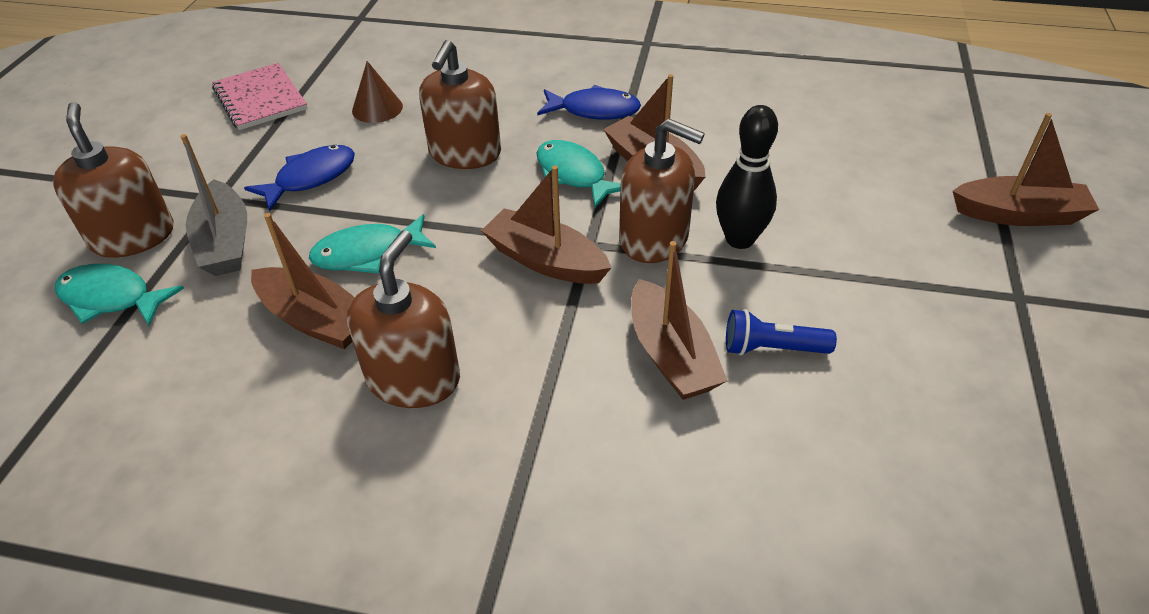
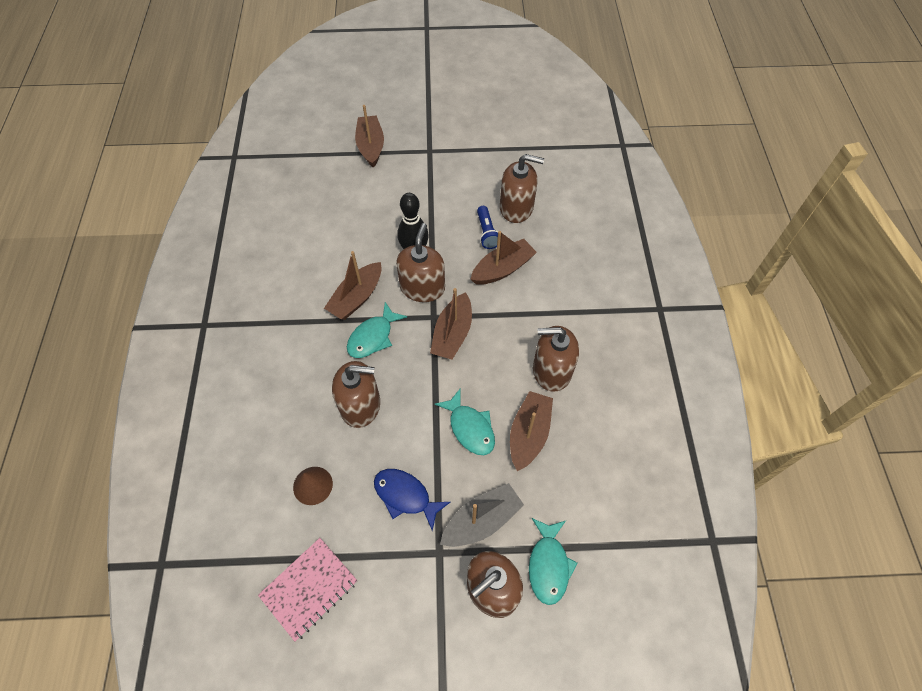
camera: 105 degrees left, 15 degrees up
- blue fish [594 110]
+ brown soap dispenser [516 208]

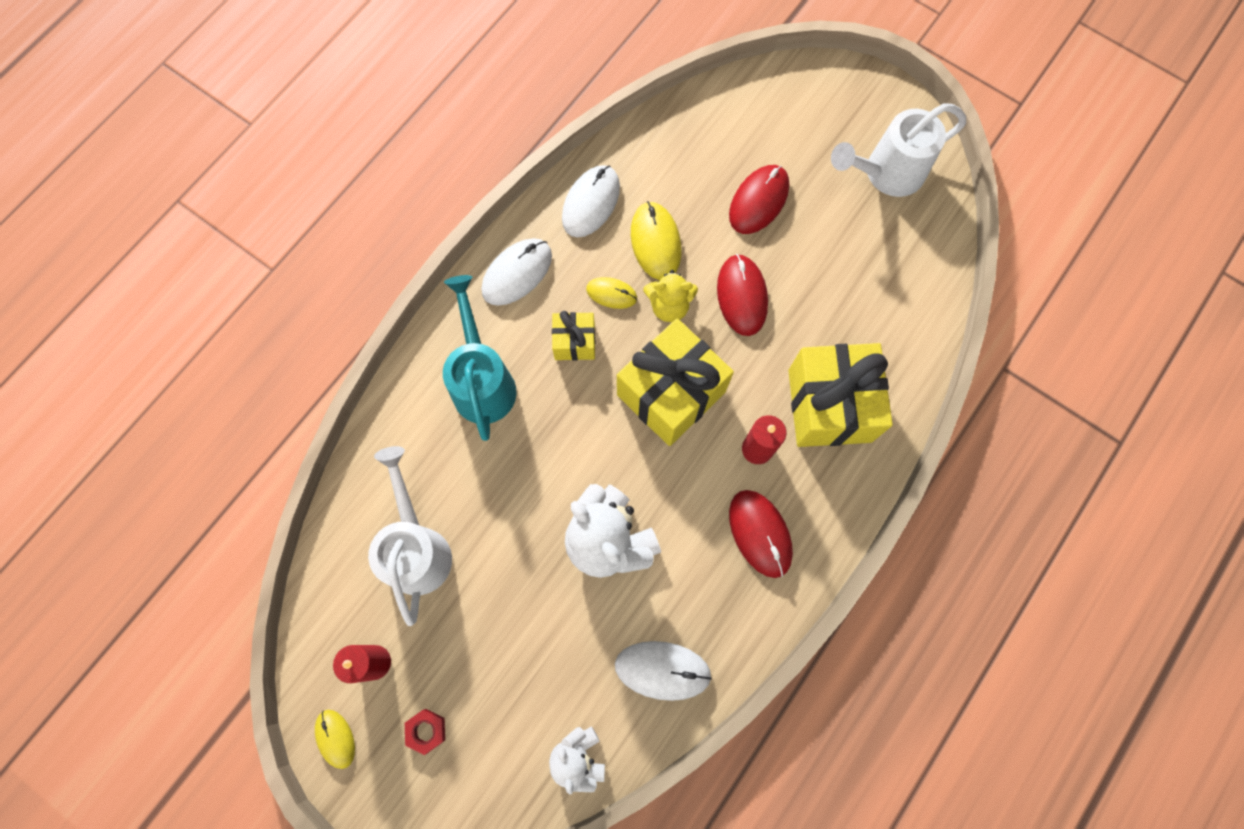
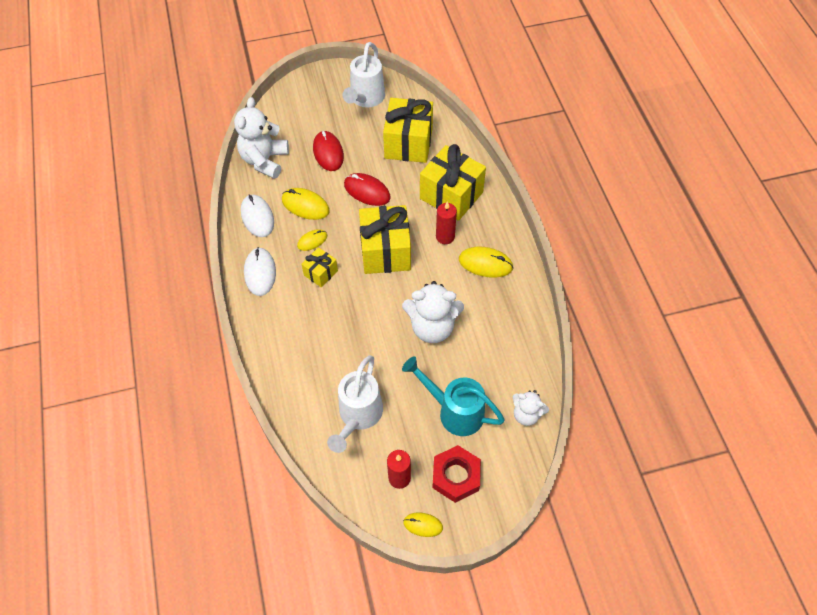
camera: 50 degrees left, 15 degrees down
- yellow teddy bear [669 306]
~ turquoise watering can [483 381] to [454 411]
~ white watering can [417 548] = [358 416] 105 degrees counterclockwise
~ red mouse [760 533] to yellow mouse [485 263]
- white mouse [662 670]
~ red nut [426 731] = [456 476] x1.93
+ white teddy bear [264 160]
+ yellow gift [408 143]

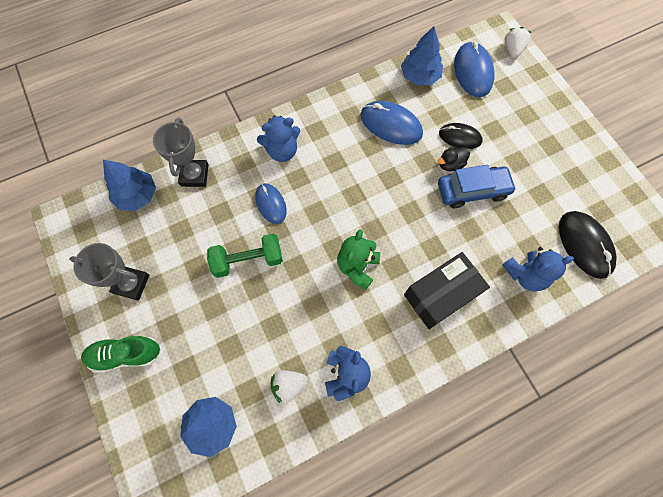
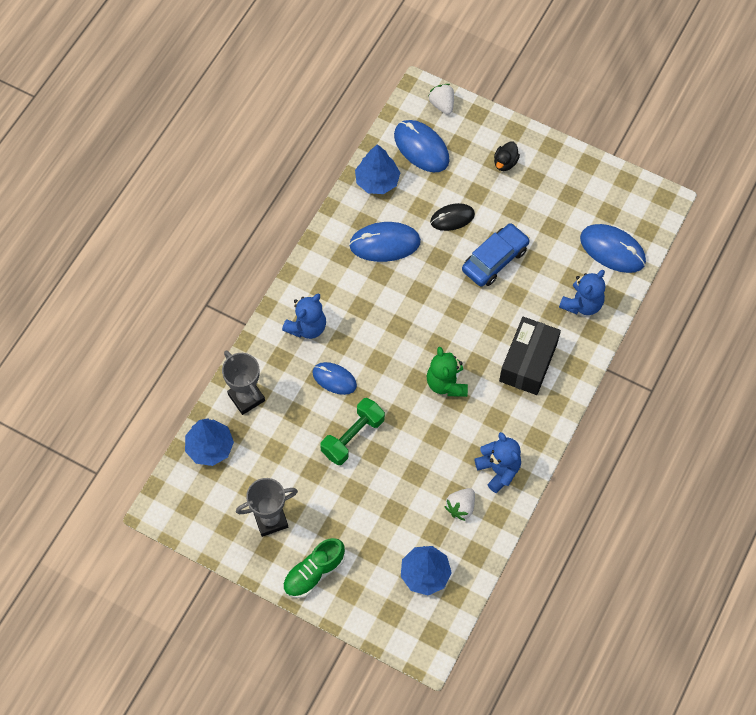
camera: 35 degrees left, 5 degrees down
~ black duck [450 164] to [505 163]
~ black mouse [584 245] to blue mouse [612 250]

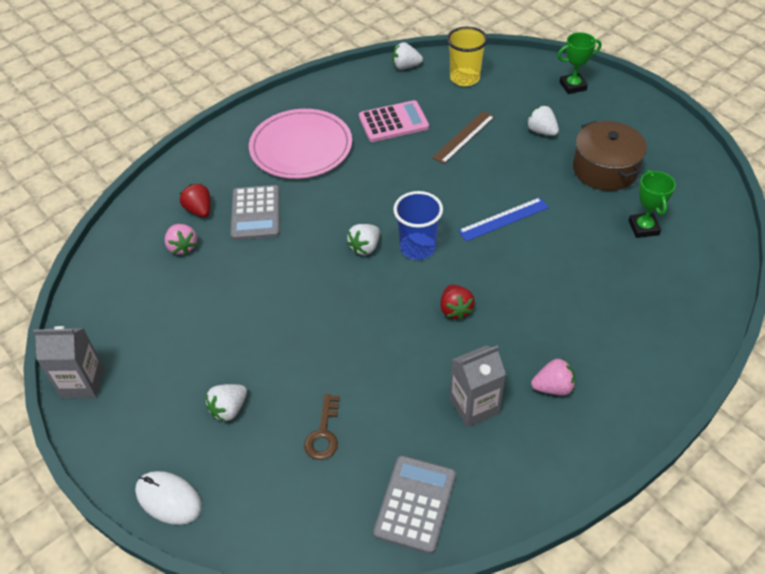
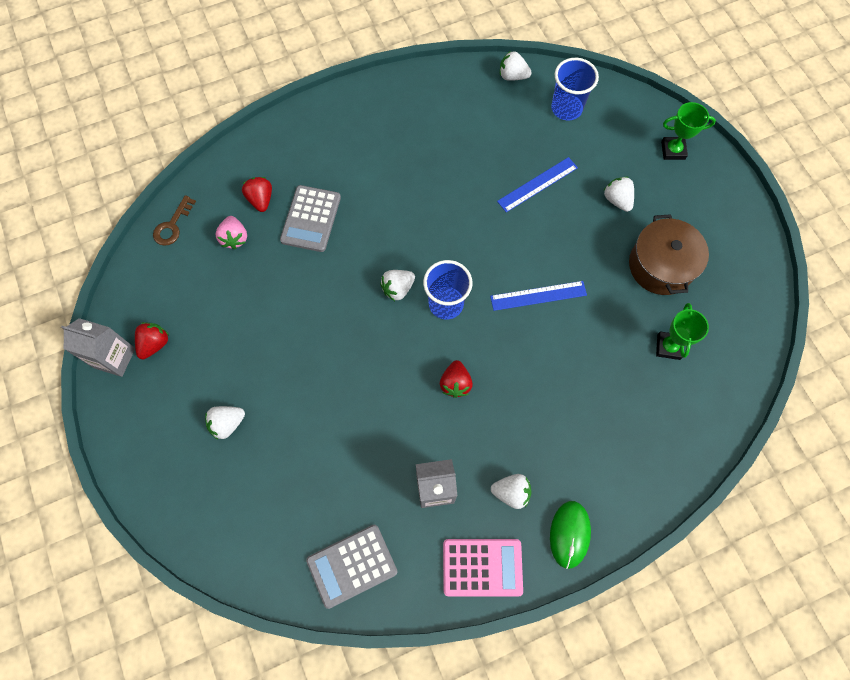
camera: 15 degrees right, 20 degrees up
~ yellow cup [464 78] to blue cup [566 108]
~ pink calculator [393 122] to [482 567]
- pink plate [301 147]
~ brown ruler [463 137] to blue ruler [537 184]
~ pink strawberry [553 387] to white strawberry [511 492]
~ brown key [323 433] to [172 225]
~ grey calculator [415 504] = [352 565] 150 degrees counterclockwise
- white mouse [169 499]
+ red strawberry [155 344]
+ green mouse [569 534]

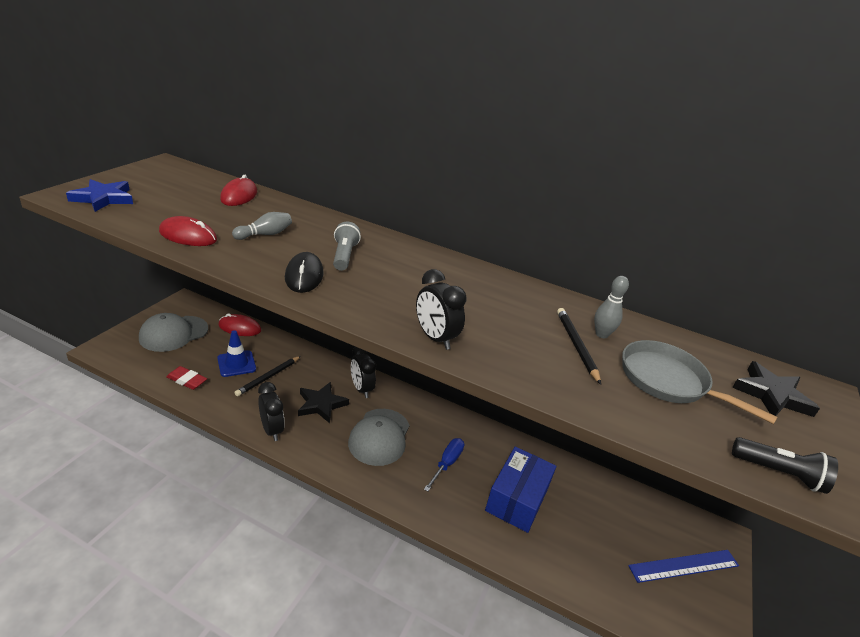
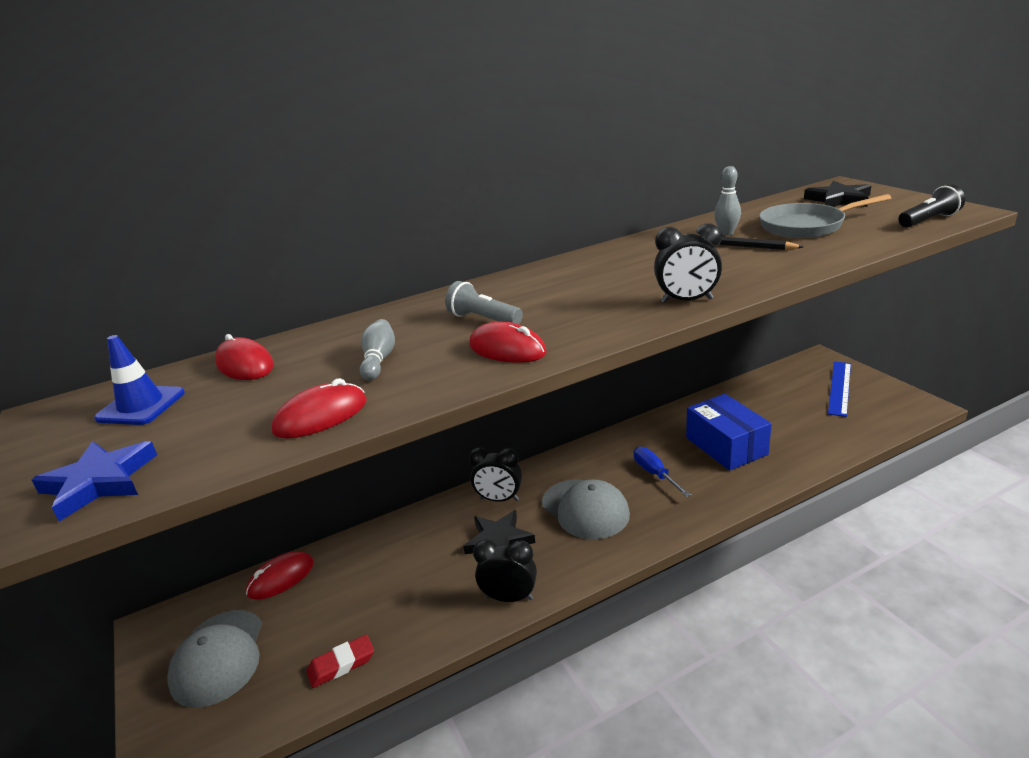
camera: 45 degrees left, 5 degrees down
~ black mouse [304 276] to red mouse [507 349]
~ blue traffic cone [236 364] to [141 406]
- black pencil [268 377]

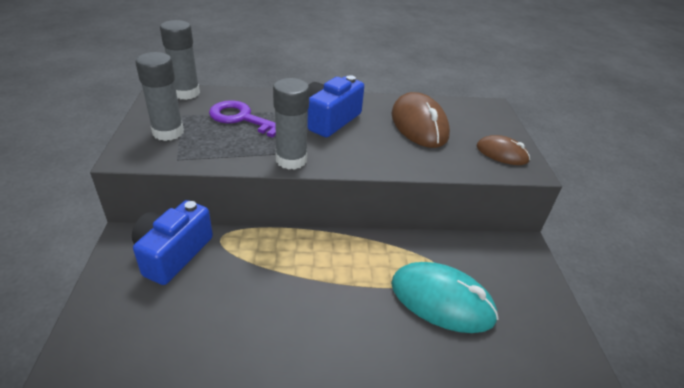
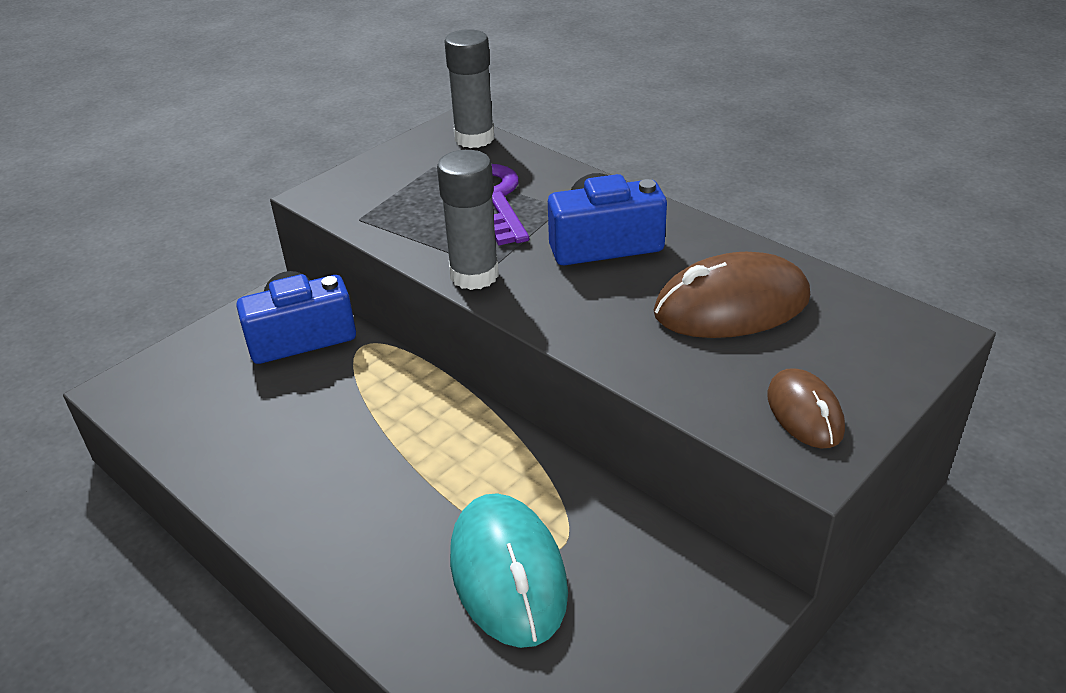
camera: 50 degrees right, 0 degrees up
- grey glue stick [168 132]
~ brown mouse [419 125] = [731 306] 45 degrees clockwise

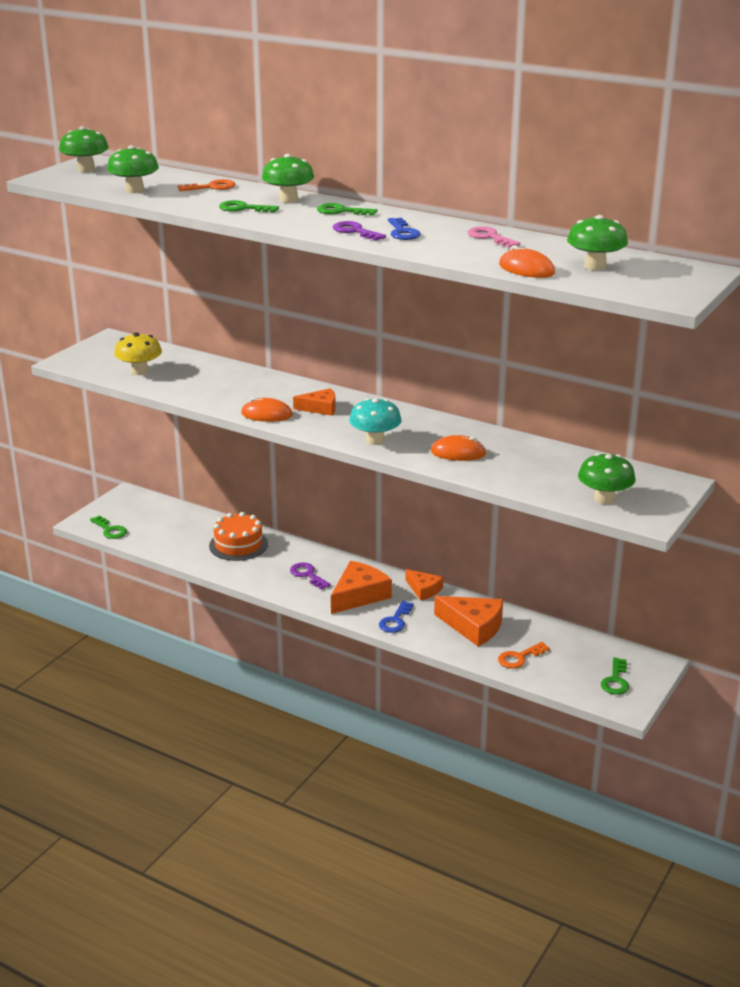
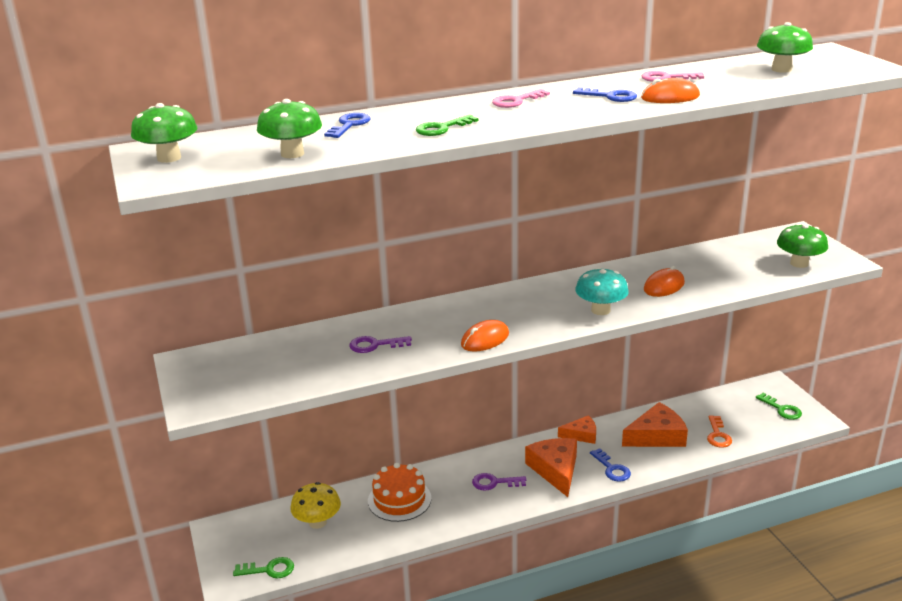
camera: 50 degrees left, 0 degrees up
- green mushroom [288 199]
~ orange key [211 187] to blue key [349 125]
~ green key [341 211] to pink key [516 101]
~ purple key [355 231] to [375 345]
~ orange mouse [526 269] to [670 97]
~ yellow mushroom [139 371] to [317 522]
- orange cheese [320 408]

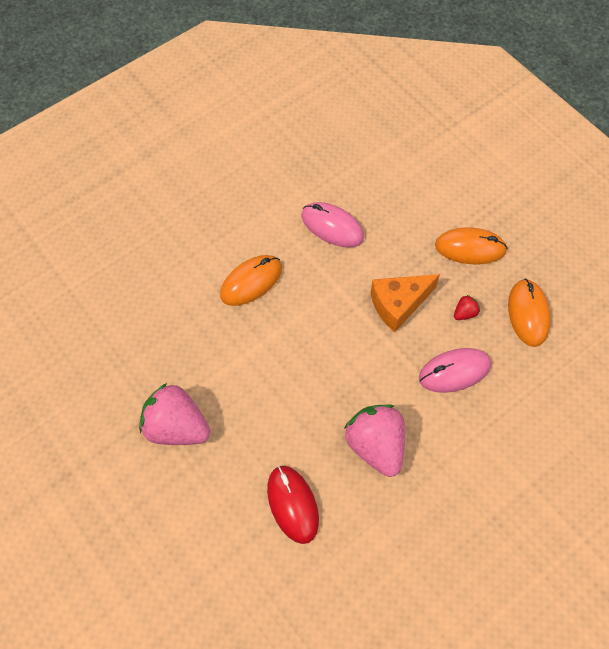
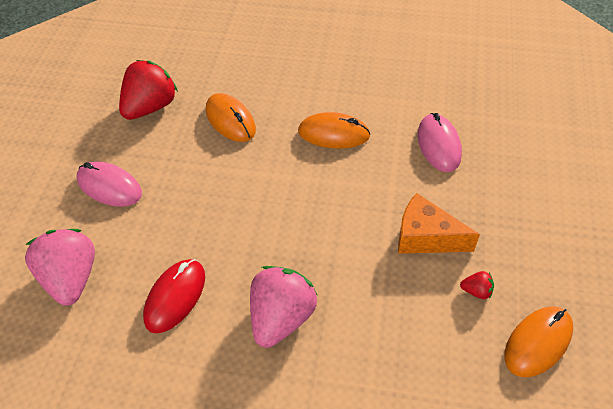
camera: 50 degrees right, 10 degrees down
~ orange mouse [470 248] to [230 120]
~ pink mouse [454 371] to [109 186]
~ pink strawberry [176 427] to [71 278]
+ red strawberry [151 107]

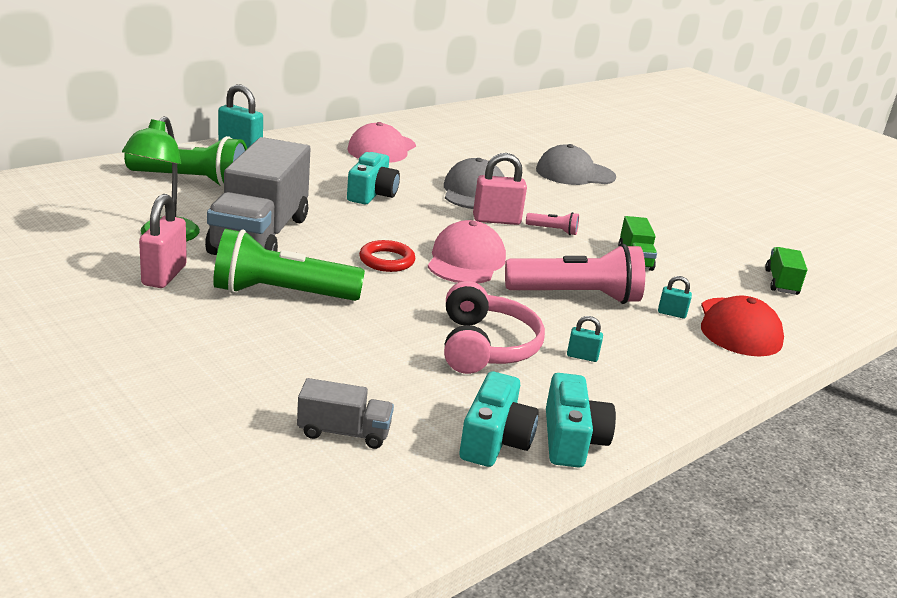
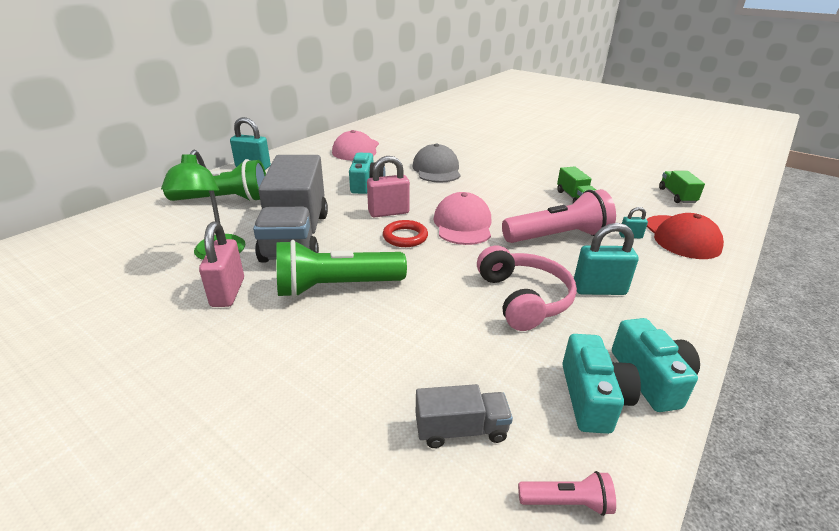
camera: 10 degrees left, 5 degrees up
- grey cap [575 173]
~ pink padlock [496 220] to [388 212]
~ pink flashlight [553 230] to [567 502]
~ turquoise padlock [582 356] = [599 289] x1.95

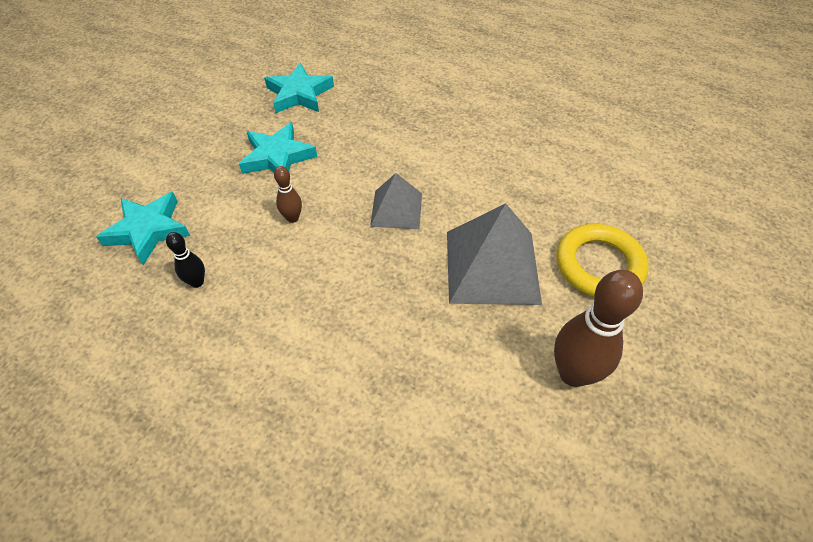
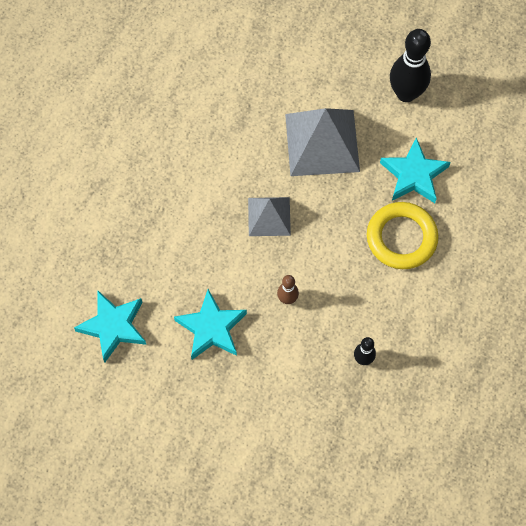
camera: 95 degrees left, 15 degrees up
~ turquoise star [148 230] to [414 175]
~ yellow ring [599 265] to [401 238]
~ brown bowling pin [573 373] to black bowling pin [406 93]

